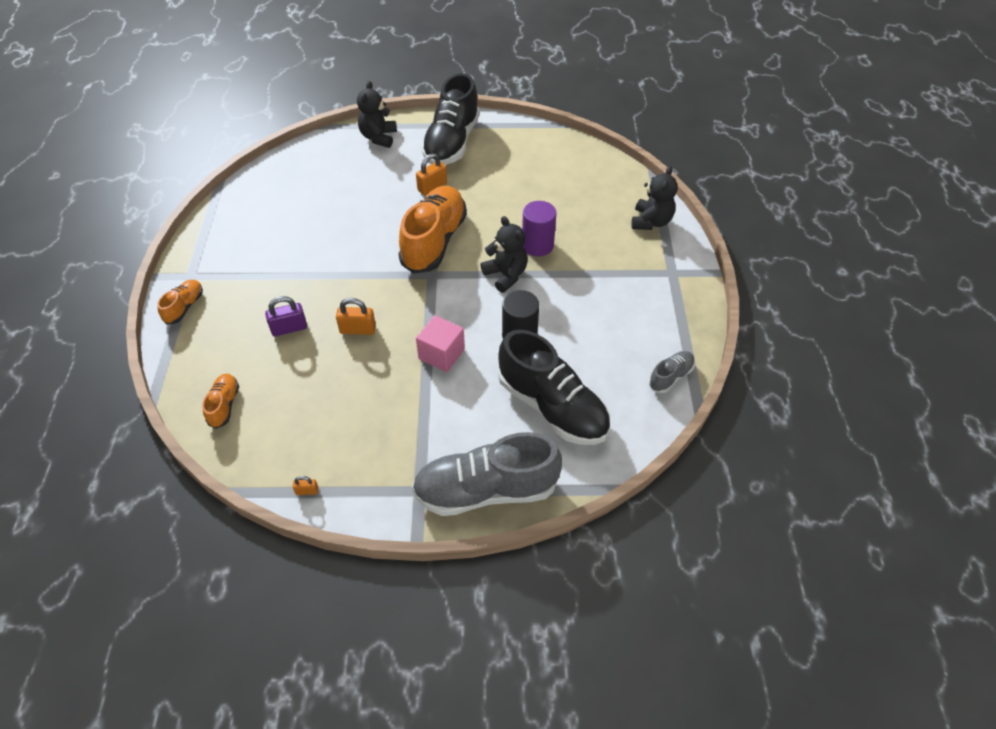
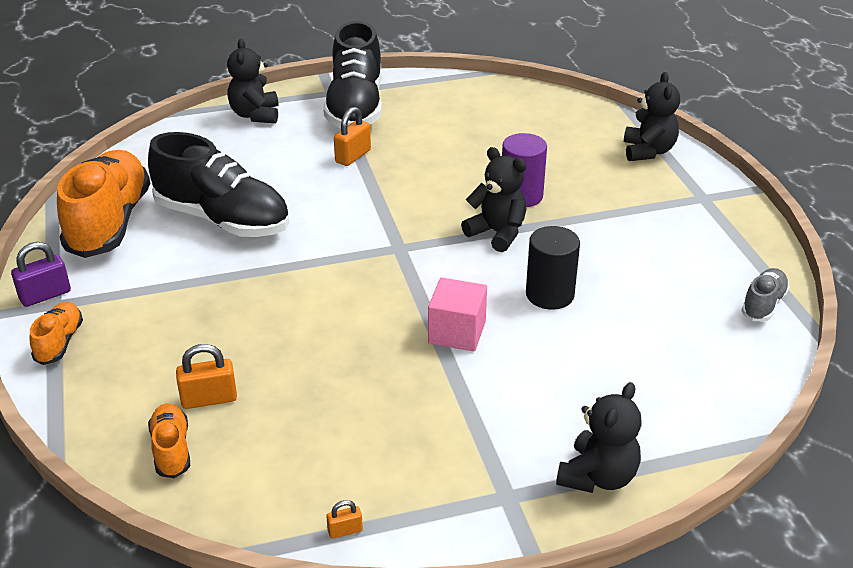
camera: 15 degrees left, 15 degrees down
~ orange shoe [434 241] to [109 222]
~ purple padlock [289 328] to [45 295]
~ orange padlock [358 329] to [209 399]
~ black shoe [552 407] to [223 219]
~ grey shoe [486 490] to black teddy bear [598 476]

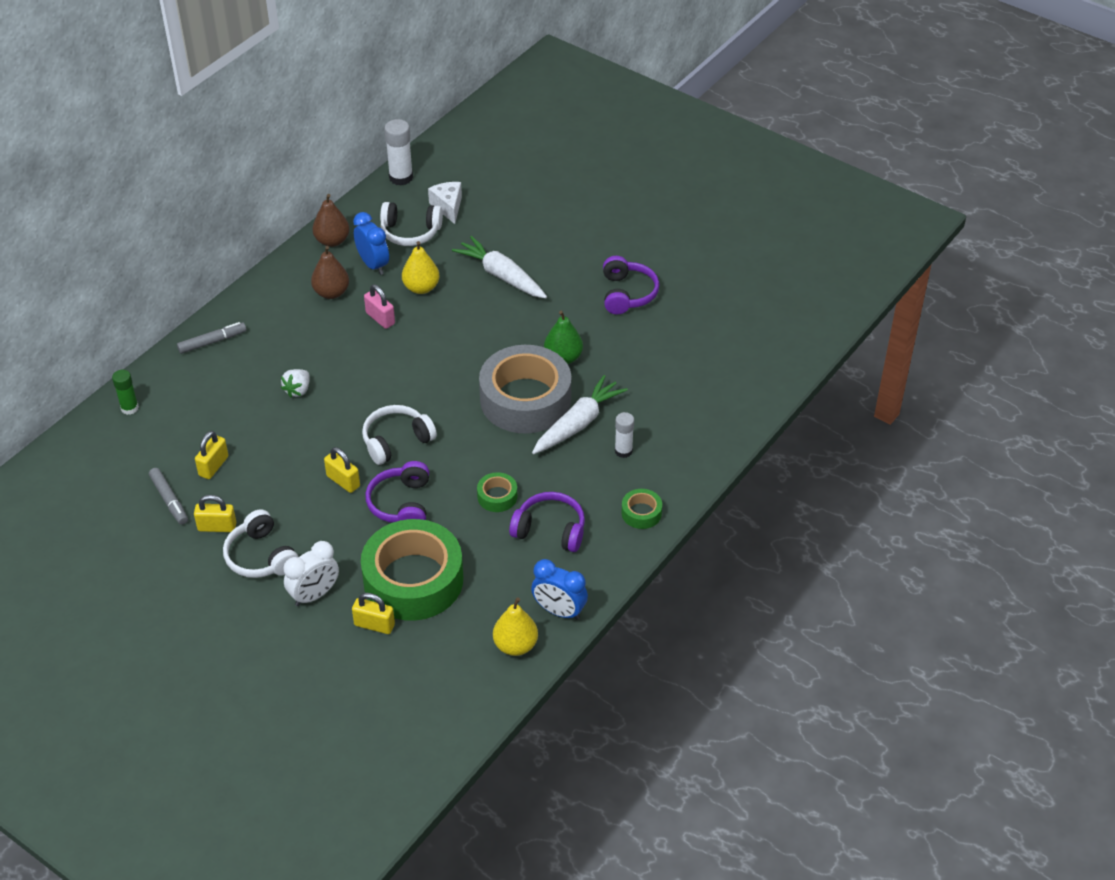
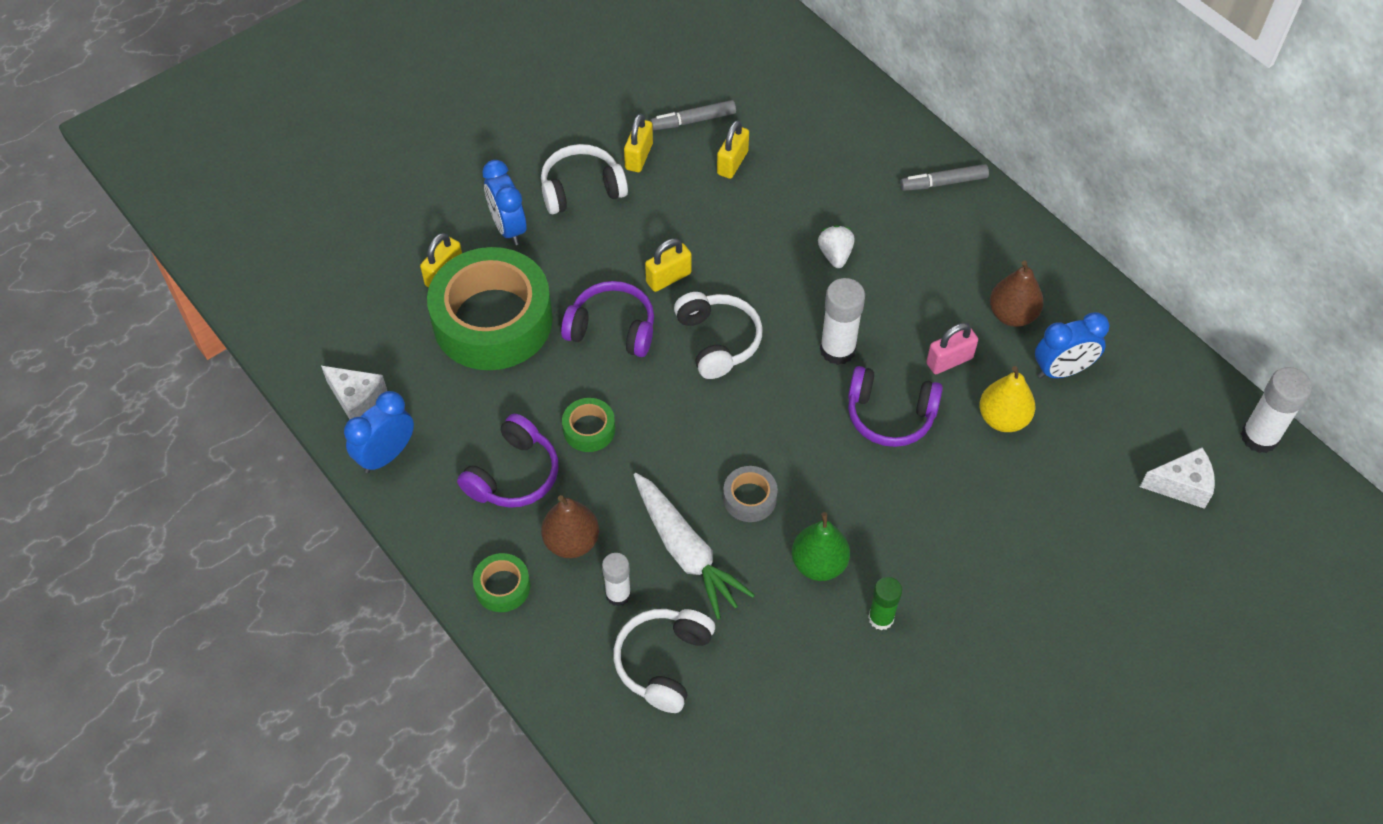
camera: 105 degrees right, 10 degrees up
~ brown pear [332 241] to [571 541]
~ white headphones [410 232] to [664 662]
- white carrot [501 276]
~ purple headphones [627 294] to [890 415]
~ grey marker [212 342] = [943 183] 90 degrees clockwise
~ grey tape [525 399] = [749 498] x0.42
~ white strawberry [298 390] = [835 255] 45 degrees clockwise
~ green glue stick [129 408] to [881 618]
~ yellow padlock [213 466] = [732 163] 75 degrees clockwise
~ white clock [314 595] to blue clock [508 228]
~ yellow pear [515 645] to white cheese [357 400]
+ white glue stick [837 350]

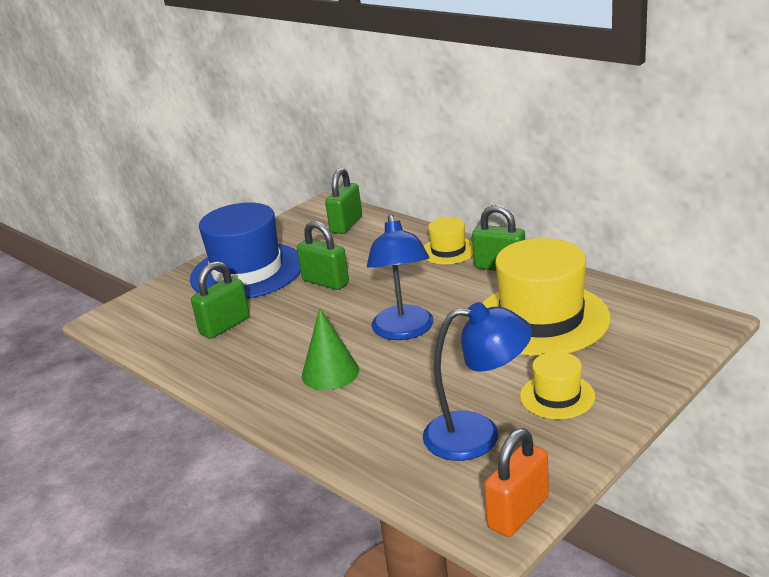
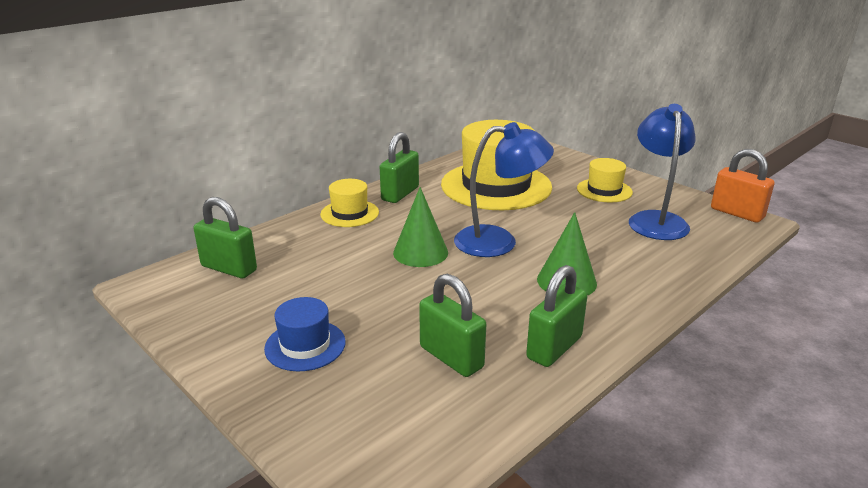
camera: 90 degrees left, 0 degrees up
~ blue hat [247 271] = [305 345] x0.49
~ green padlock [325 282] to [554 348]
+ green cone [420 252]

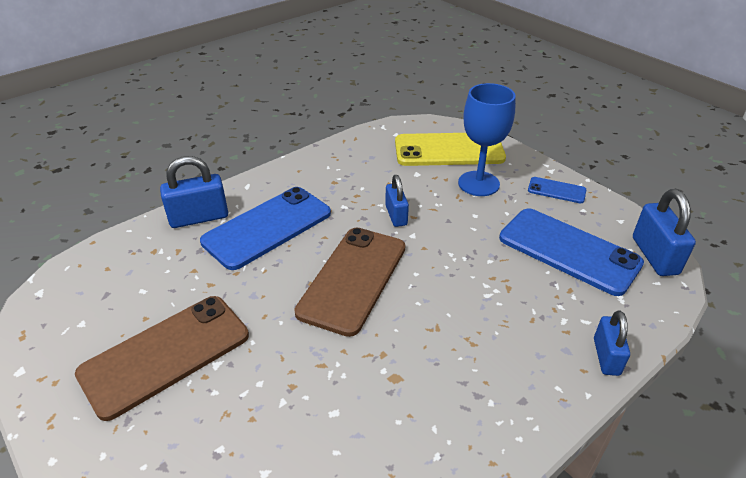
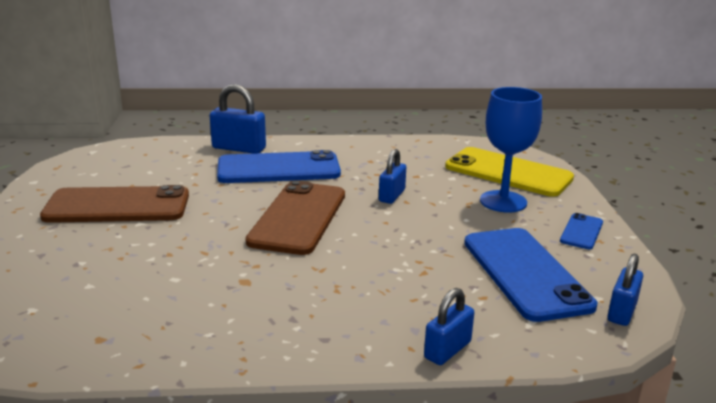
camera: 35 degrees right, 15 degrees down
~ blue phone [556 190] = [581 231] 60 degrees clockwise
~ blue padlock [654 256] = [622 312] x0.66
~ brown phone [353 279] = [298 218] 45 degrees counterclockwise

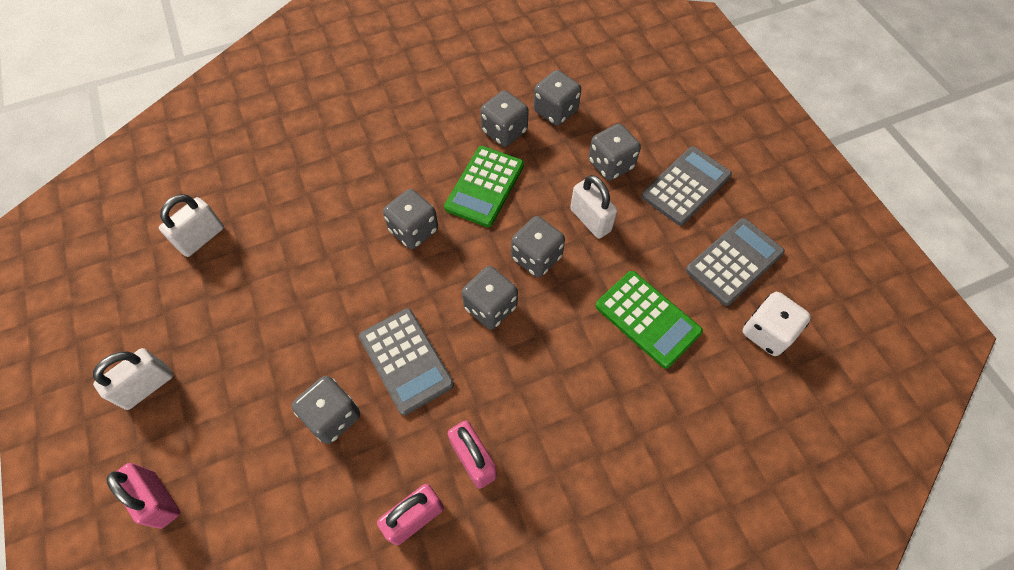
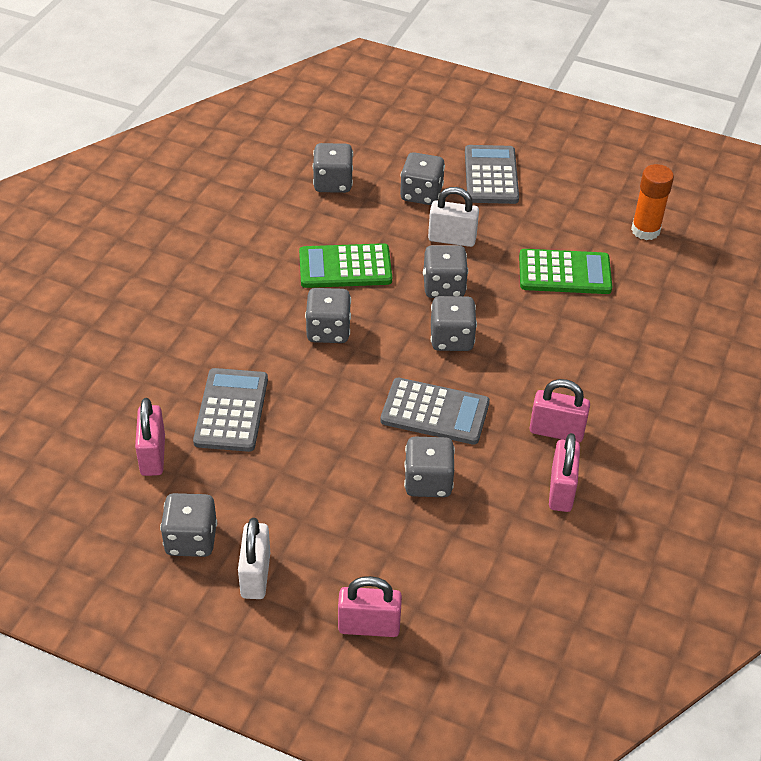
camera: 45 degrees left, 15 degrees down
~ grey dice [504 131] to [191 539]
~ green calculator [485 186] = [345 267] 105 degrees clockwise
~ white padlock [201 238] to pink padlock [153 455]
~ grey calculator [734 261] to [231 410]
~ white dice [767 333] to orange glue stick [645 230]

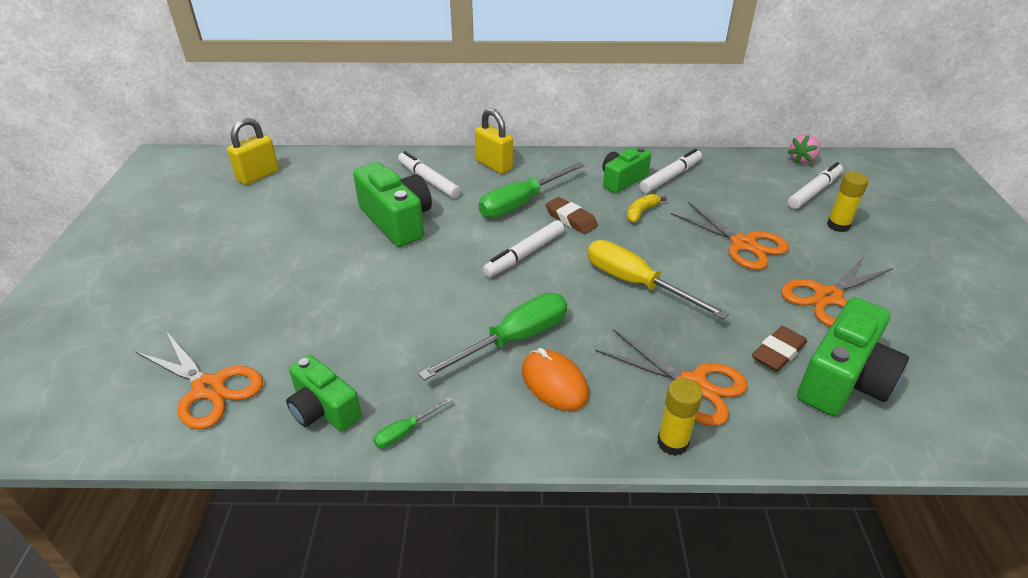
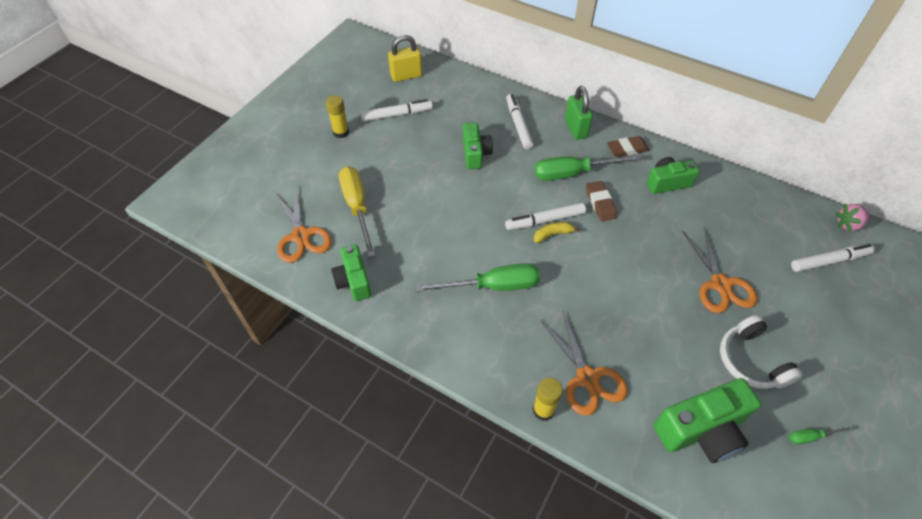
camera: 30 degrees right, 15 degrees up
~ yellow padlock [494 165] to green padlock [575 128]
~ white marker [670 177] to [397 115]
~ green camera [397 221] = [475 153] x0.65
~ yellow glue stick [838 225] to [341 132]
~ yellow banana [641 212] to [553 234]
~ yellow screwdriver [636 283] to [357 207]
~ orange scissors [827 297] to white headphones [751 361]
~ brown eraser [778 352] to [627 149]
- orange mouse [554 383]
~ green screwdriver [405 432] to [811 436]

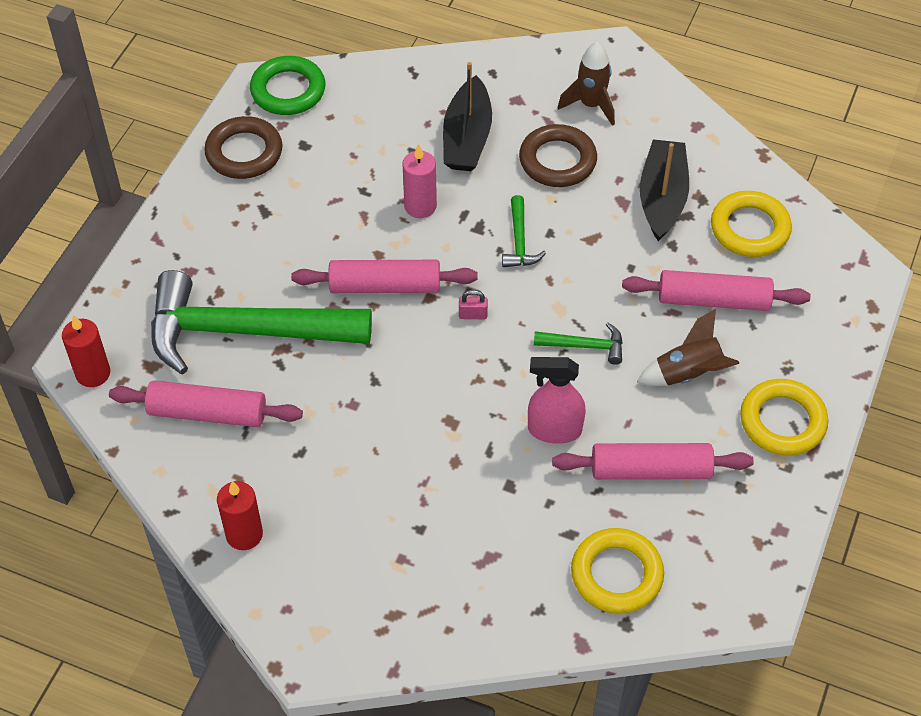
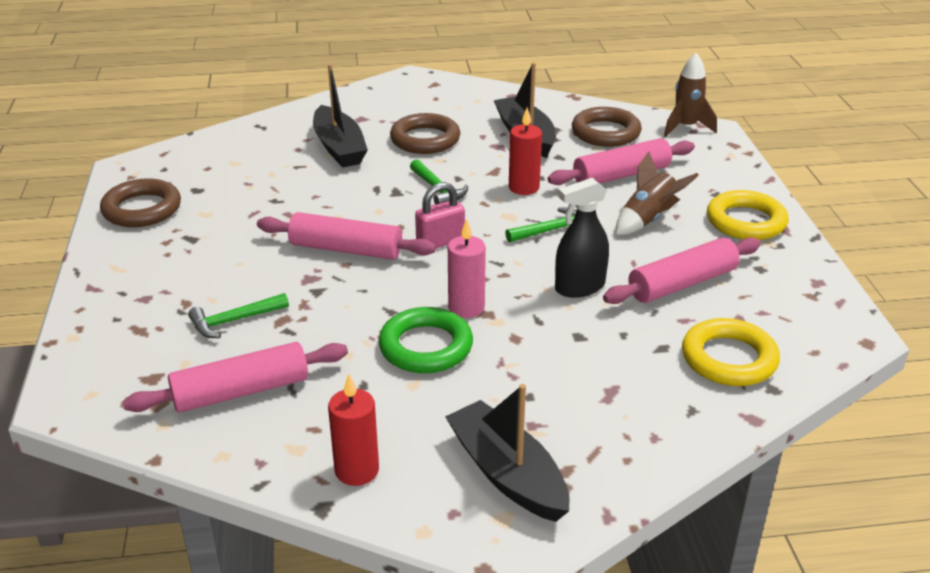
camera: 30 degrees left, 20 degrees down
~ brown rocket [590 105] to [685 127]
~ green ring [288 90] to [426 347]
~ pink candle [420 206] to [466 307]
~ yellow ring [749 228] to brown ring [605 133]
~ pink rolling pin [385 286] = [346 249] 45 degrees clockwise
~ green hammer [244 331] = [234 321] x0.40
~ pink padlock [473 315] = [440 242] x1.69
~ red candle [93 373] to [524 187]
~ pink spray bottle [554 430] to black spray bottle [579 287]
+ black boat [507 473]

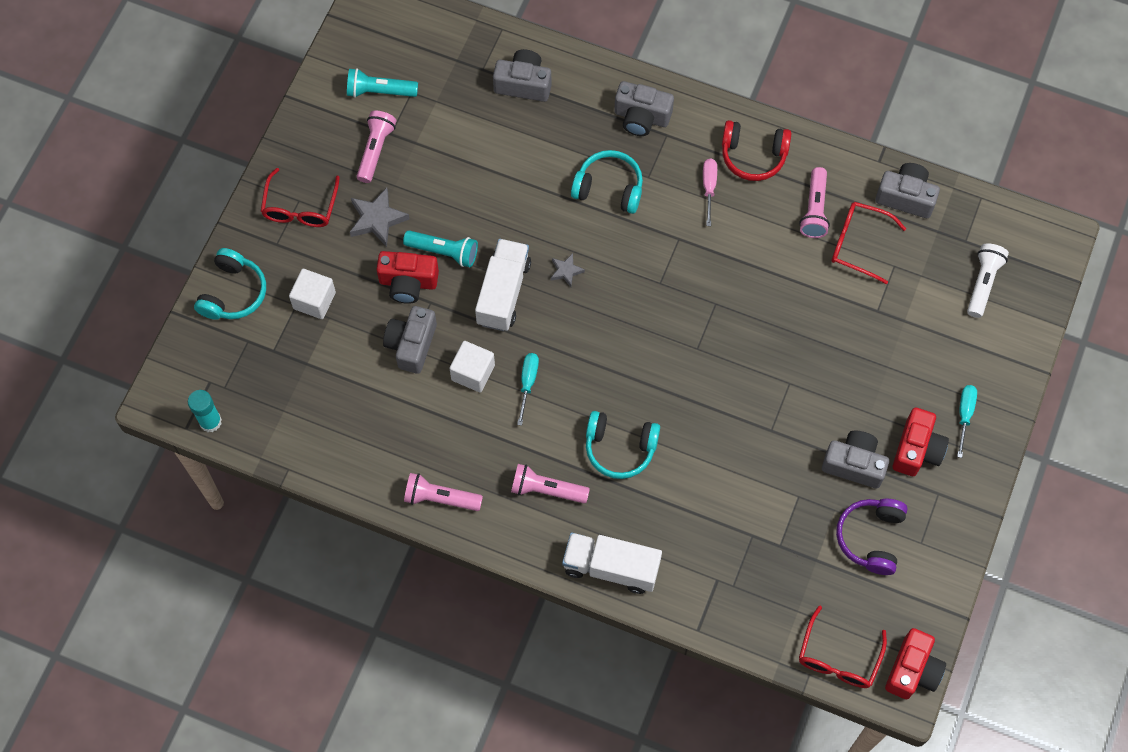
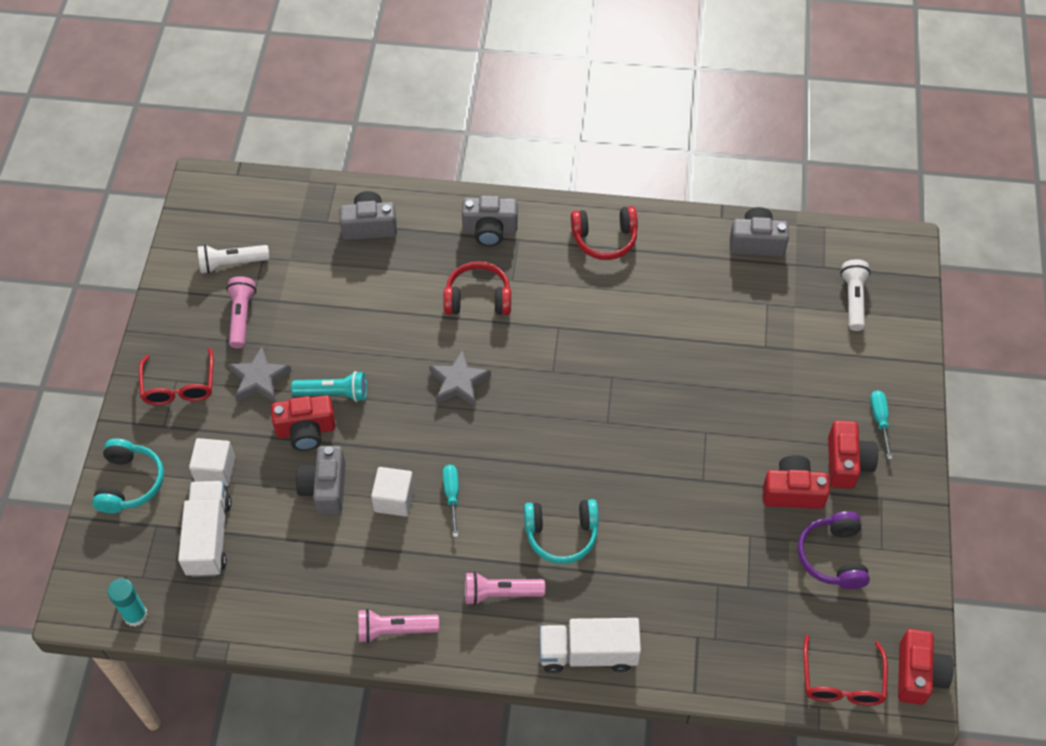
camera: 15 degrees left, 10 degrees down
~ turquoise flashlight [379 91] to white flashlight [232 263]
~ turquoise headphones [609 188] to red headphones [478 298]
- pink screwdriver [709 188]
- pink flashlight [814 209]
- red glasses [859 244]
~ white truck [503 293] to [209 537]
~ grey star [566 271] = [459 382] x1.75
~ grey camera [854 464] to red camera [792 492]

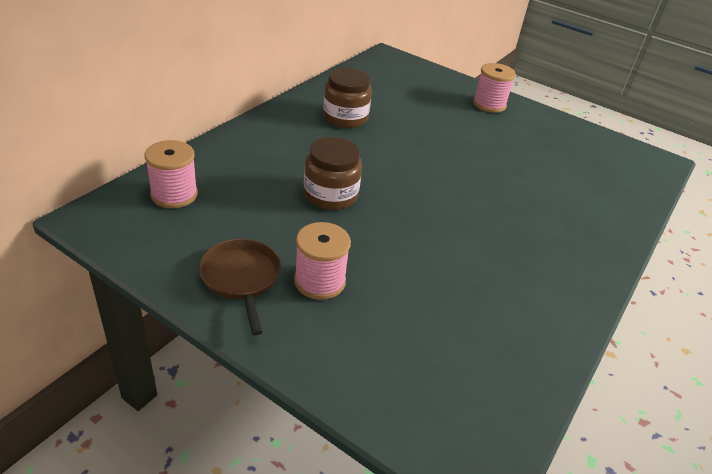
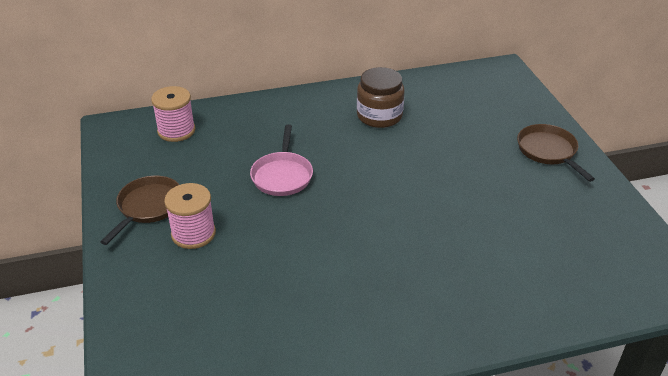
camera: 45 degrees right, 0 degrees up
~ pink spool [489 104] to brown pan [548 151]
~ brown jar [330 195] to pink pan [282 175]

